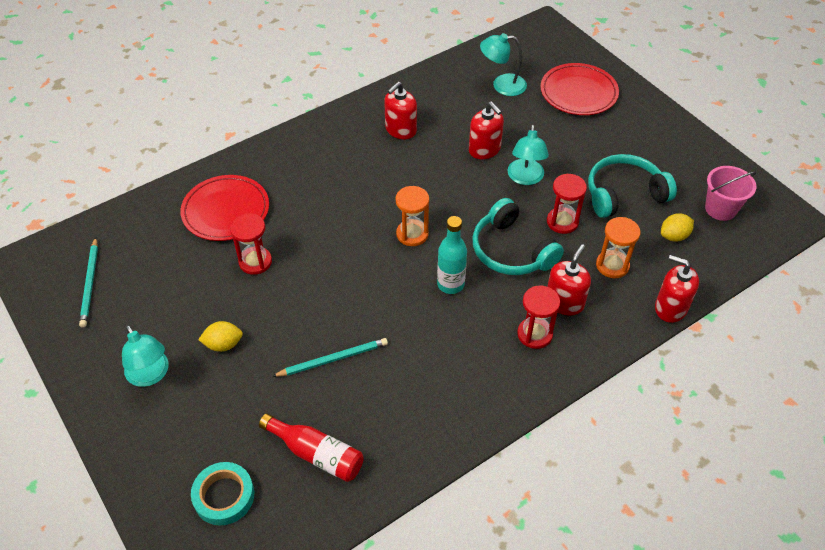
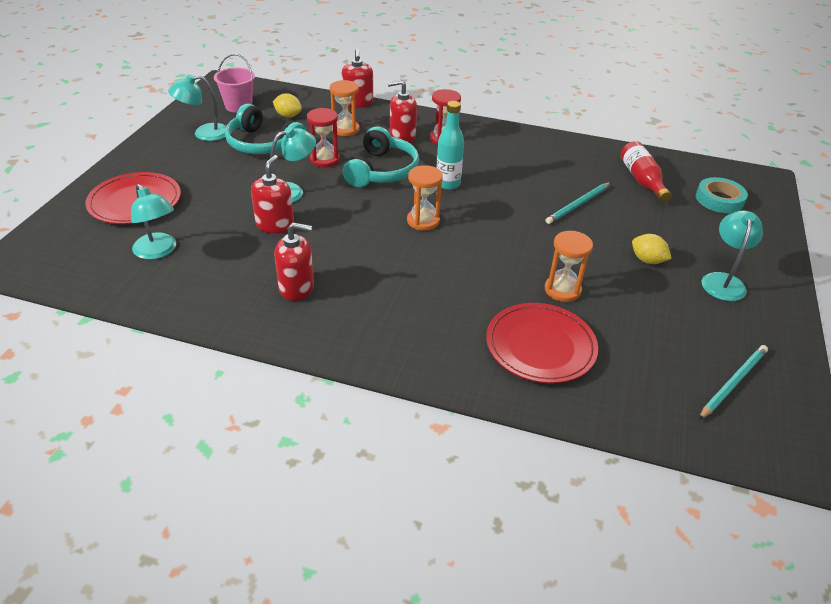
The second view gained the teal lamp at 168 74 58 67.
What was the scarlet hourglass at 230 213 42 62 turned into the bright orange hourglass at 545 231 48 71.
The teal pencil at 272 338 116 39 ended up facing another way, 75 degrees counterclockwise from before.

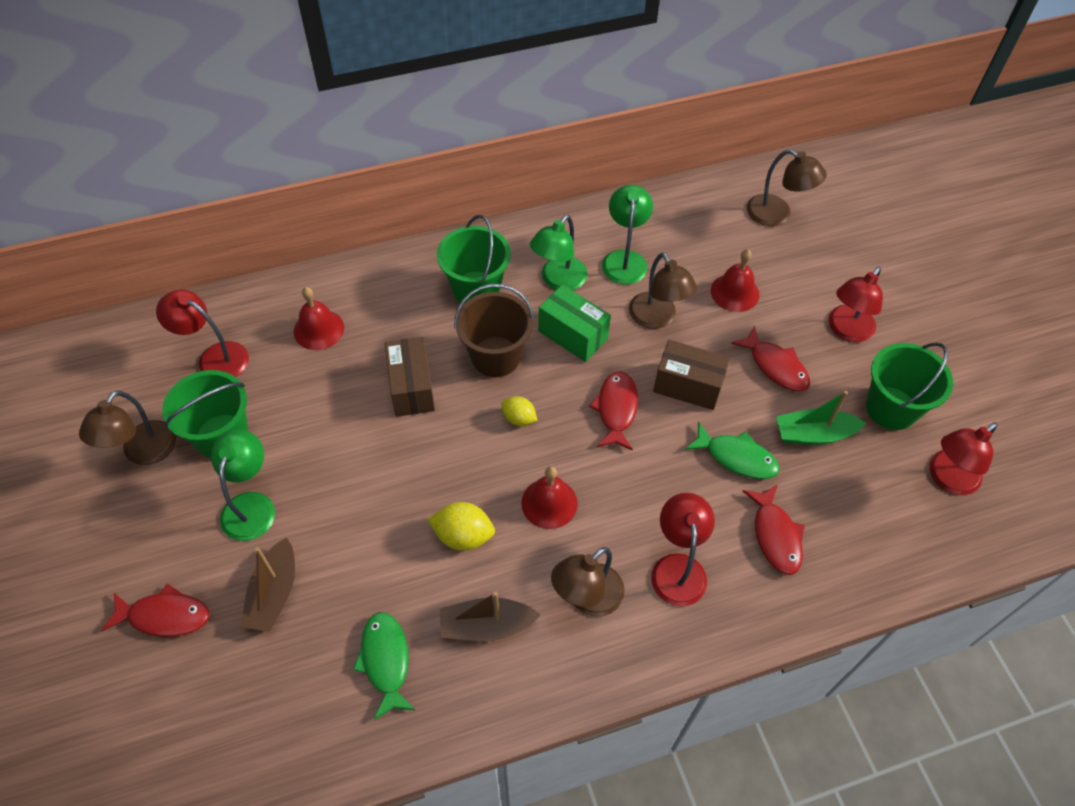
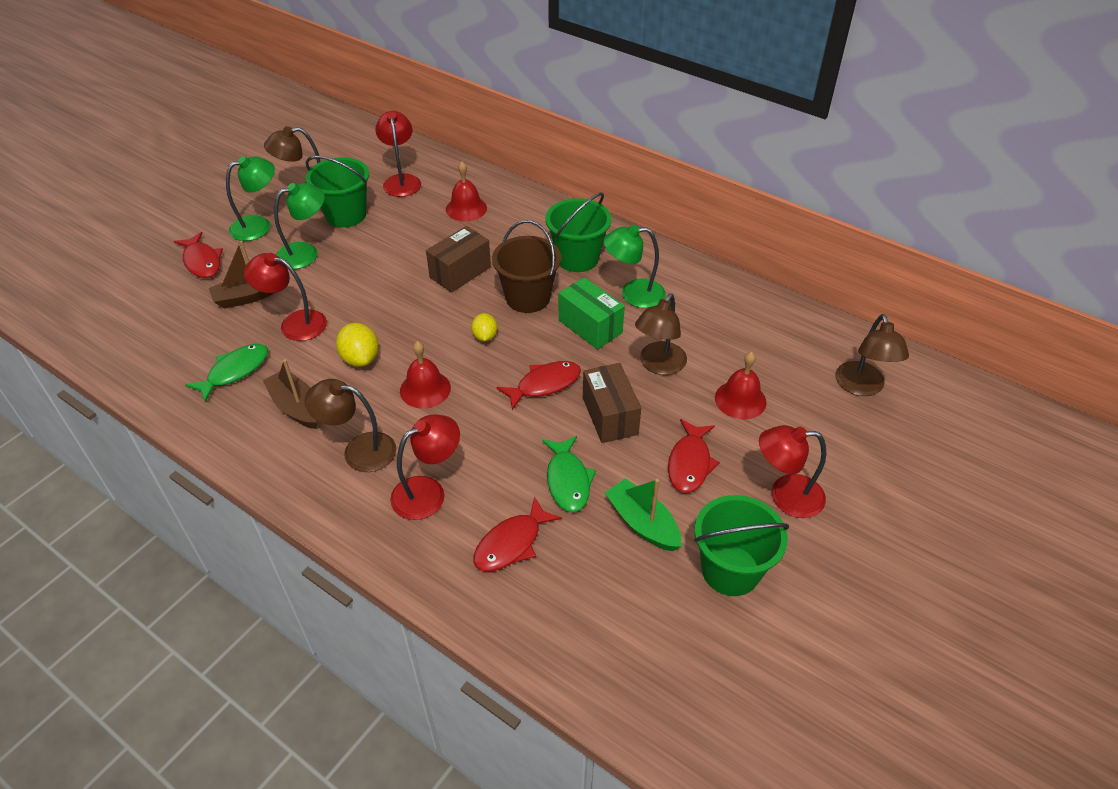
The leaf-green lamp ended up elsewhere, having gone from 602 185 51 100 to 226 156 49 85.
The scarlet lamp ended up elsewhere, having gone from 929 422 69 73 to 244 253 83 88.
The leaf-green package at 538 285 73 77 ended up facing another way, 45 degrees counterclockwise from before.

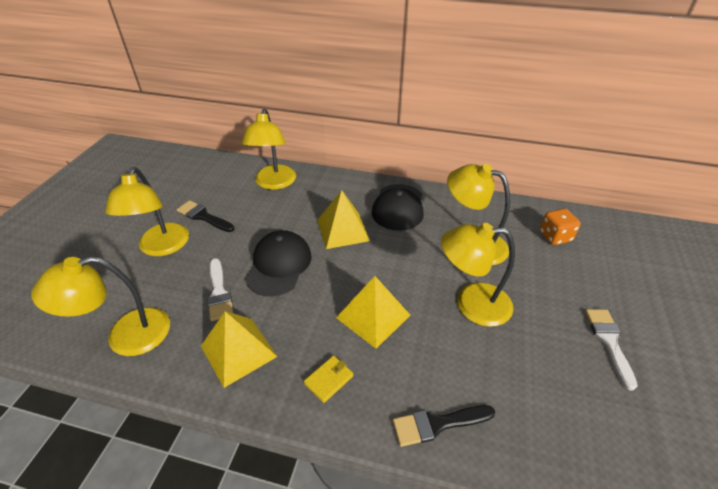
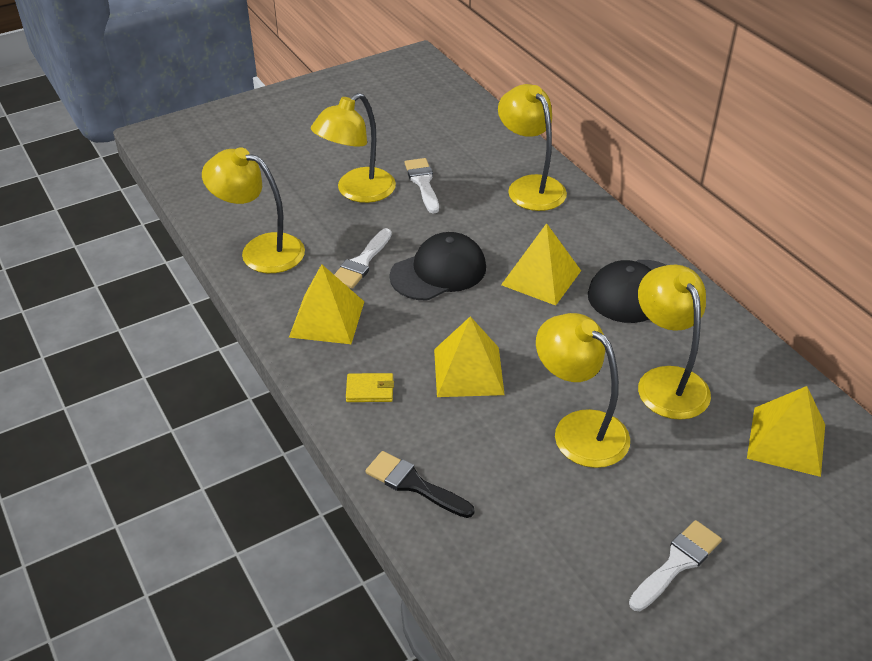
What was the jet-black brush at 177 200 58 32 turned into the white brush at 405 158 34 55.
The golden lamp at 241 109 55 81 ended up facing another way, 105 degrees clockwise from before.
Where the bright orange die stood at 540 208 41 37, the golden pyramid came to stand at 747 386 78 91.

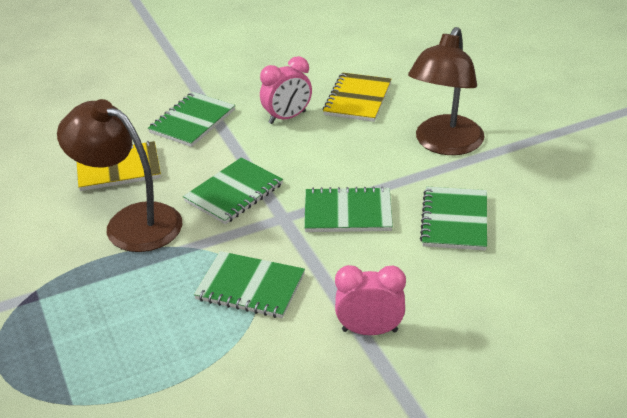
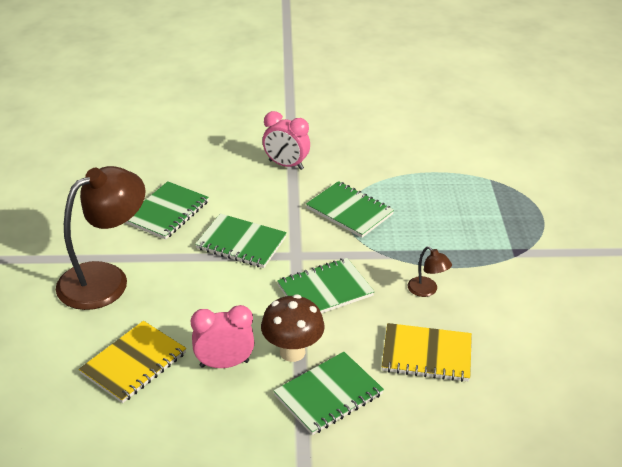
The second view gained the russet mushroom at 261 294 64 68.
The size of the russet lamp at 57 99 125 153 changed by a factor of 0.43.

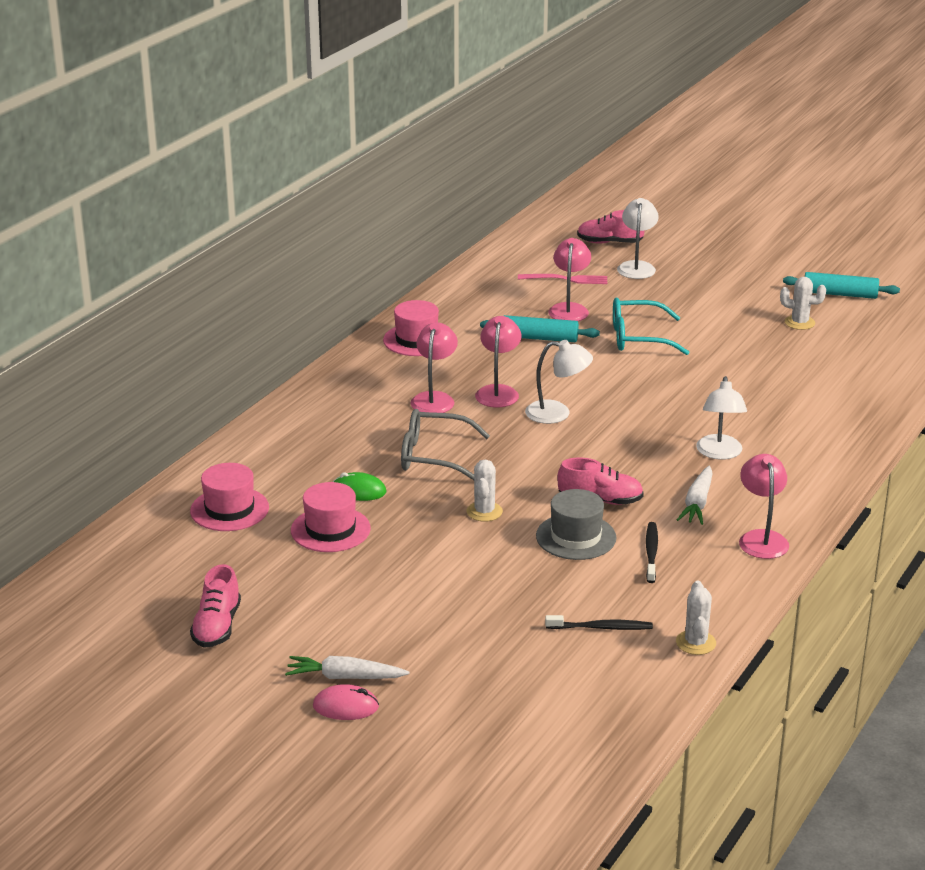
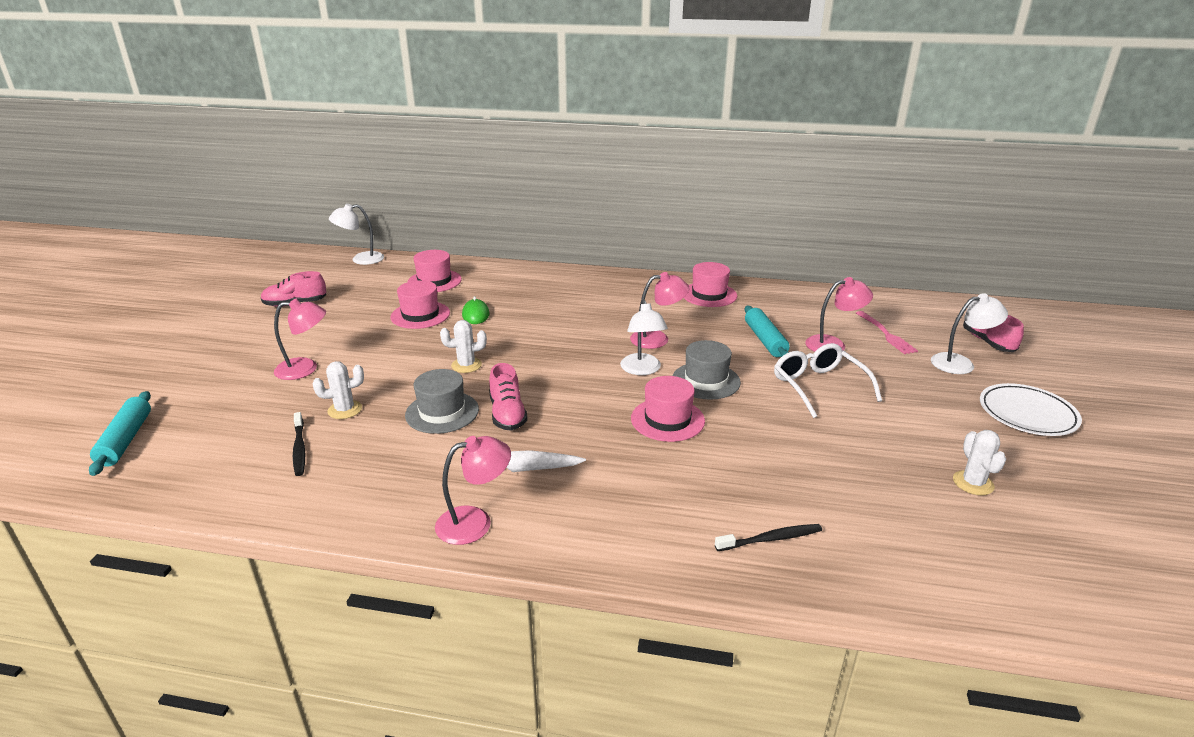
The teal dough roller ended up elsewhere, having gone from 783 272 117 27 to 89 391 62 85.
The rosy lamp ended up elsewhere, having gone from 410 322 48 91 to 274 299 52 81.
The white prickly plant ended up elsewhere, having gone from 676 581 40 74 to 313 361 51 58.
The white lamp ended up elsewhere, having gone from 696 376 51 84 to 329 204 55 61.
The second view gained the rosy tall hat at 631 376 74 66.
The second view gained the grey tall hat at 673 340 68 60.
The jet-black dental brush ended up elsewhere, having gone from 646 522 12 61 to 715 524 107 27.
What was the teal eyeglasses at 613 297 76 58 turned into the white eyeglasses at 774 343 108 75.
The second view gained the white plate at 980 383 102 53.
The second view lost the white toy carrot at 285 656 125 23.
The second view lost the rosy PC mouse at 313 684 66 36.
The second view lost the grey eyeglasses at 401 409 89 71.

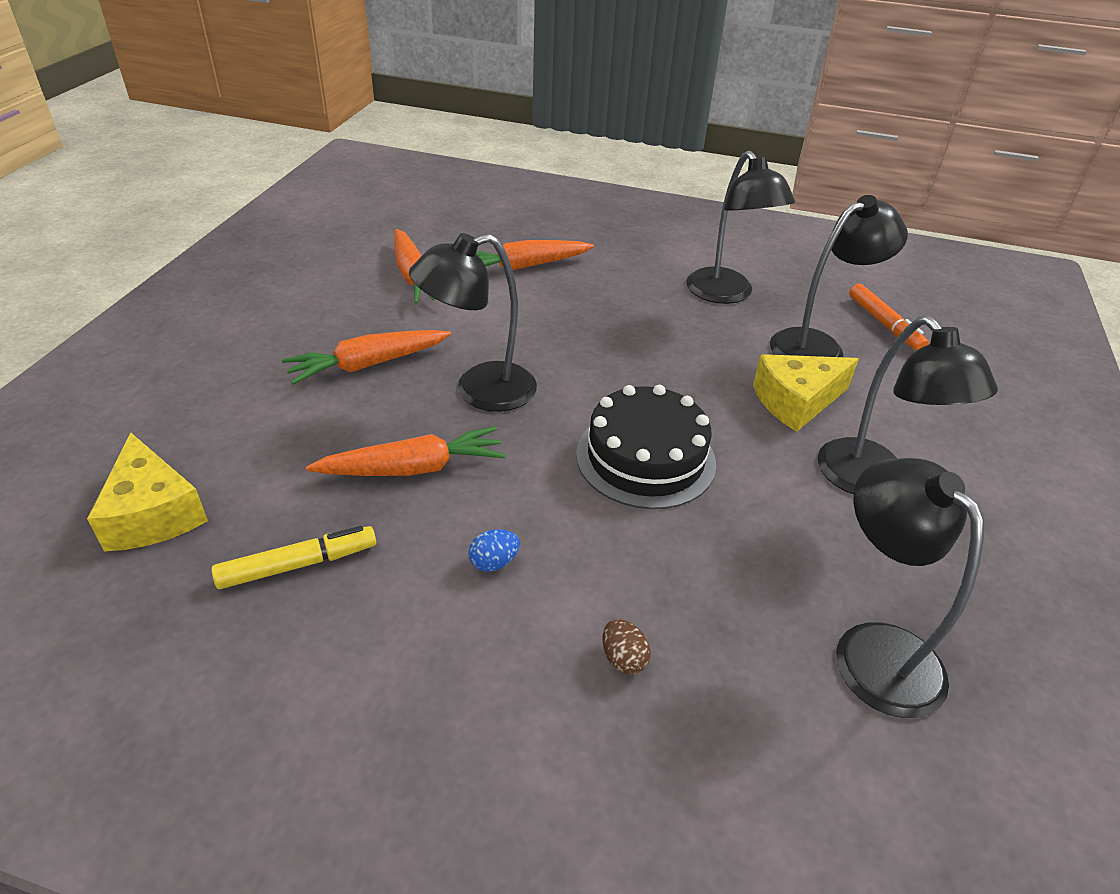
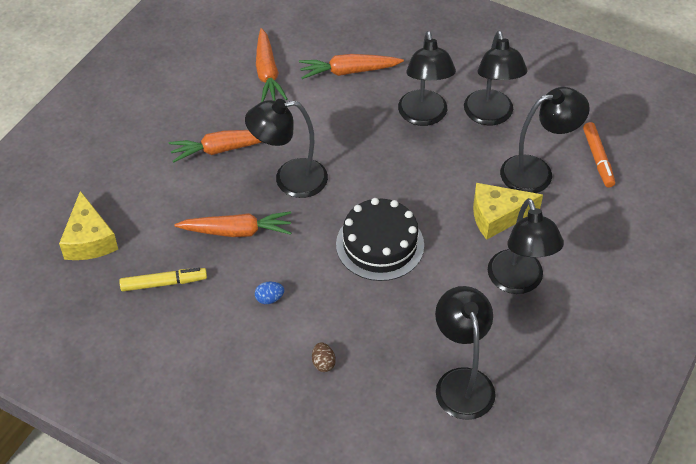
The second view gained the jet-black lamp at 398 31 58 95.

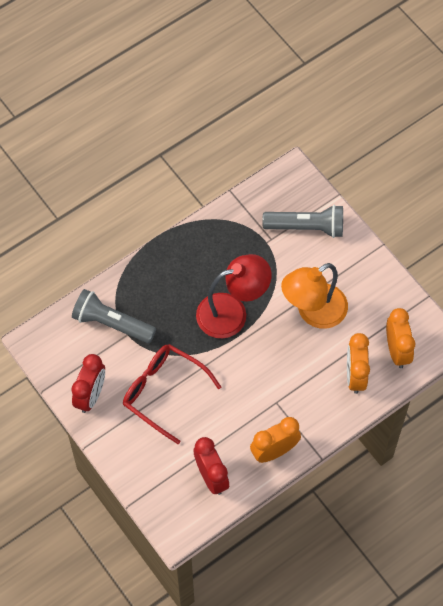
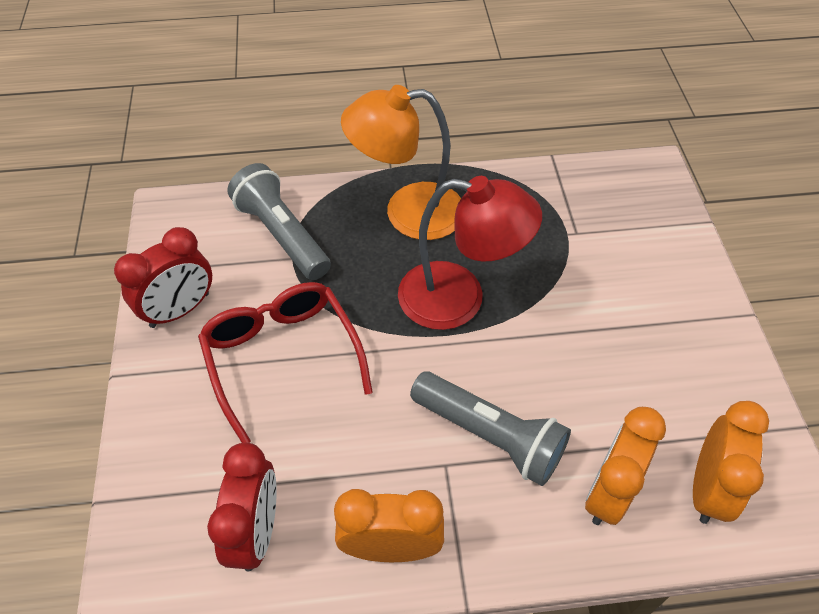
The bright orange lamp ended up elsewhere, having gone from 281 263 67 66 to 341 85 120 155.
The grey flashlight ended up elsewhere, having gone from 262 205 81 33 to 410 371 161 115.

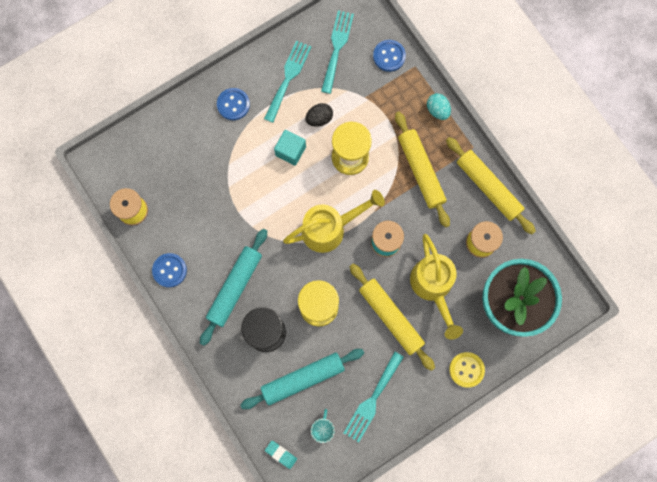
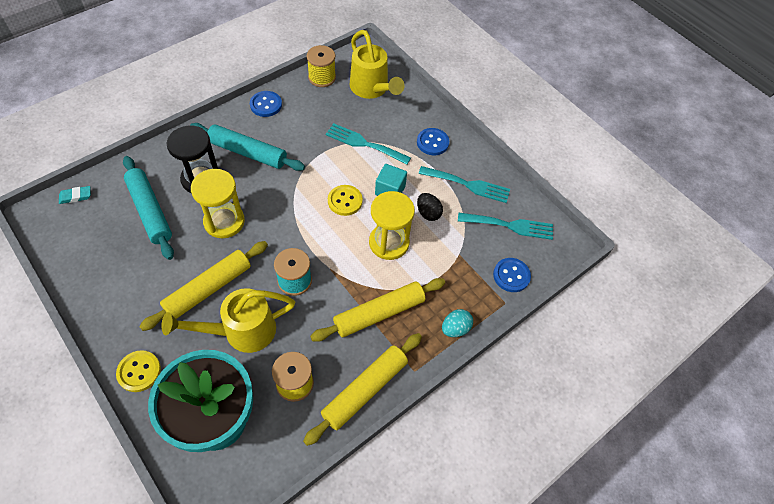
The teal pencil eraser at 265 441 32 28 ended up facing another way, 45 degrees clockwise from before.
The teal table fork ended up elsewhere, having gone from 344 351 60 91 to 326 123 85 42.
The second view gained the golden button at 328 185 35 31.
The golden watering pot ended up elsewhere, having gone from 283 190 102 63 to 350 30 55 69.
The second view lost the teal mug at 311 409 24 34.

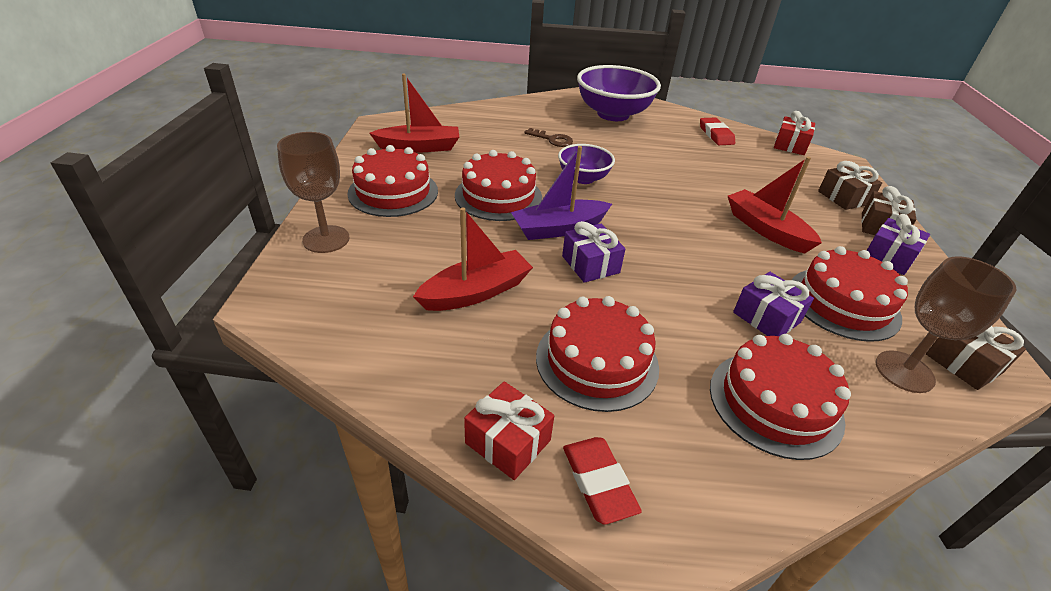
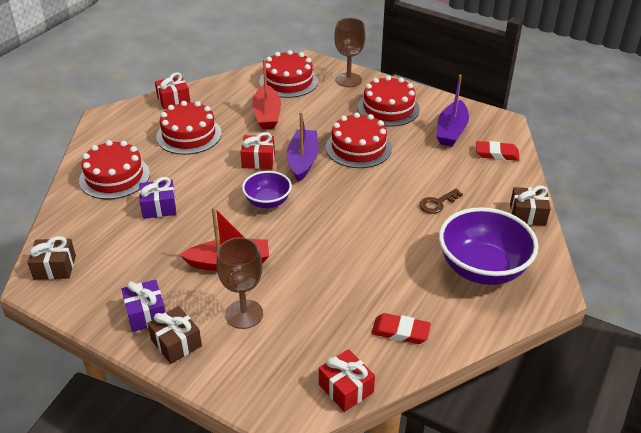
The russet goblet ended up elsewhere, having gone from 875 256 142 137 to 217 237 46 92.
What was the violet wrapped gift at 562 221 64 62 turned into the scarlet wrapped gift at 241 132 34 37.
The violet deep dish ended up elsewhere, having gone from 558 144 57 40 to 242 171 50 37.
The scarlet gateau ended up elsewhere, having gone from 792 246 116 96 to 259 50 59 48.
What was the scarlet toy boat at 369 73 90 80 turned into the violet toy boat at 436 75 33 72.
The scarlet pencil eraser ended up elsewhere, having gone from 563 437 79 88 to 476 141 43 20.
The russet wrapped gift ended up elsewhere, having gone from 818 161 64 49 to 510 185 41 41.

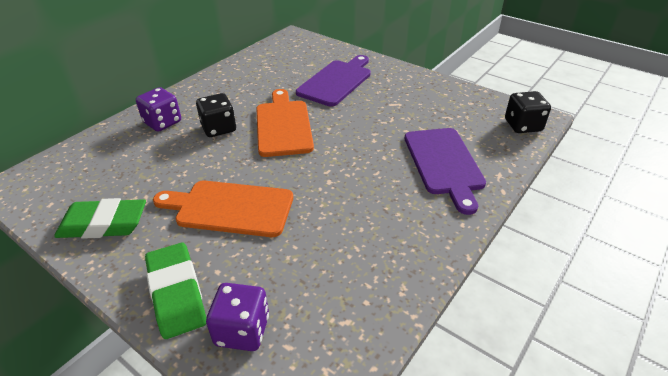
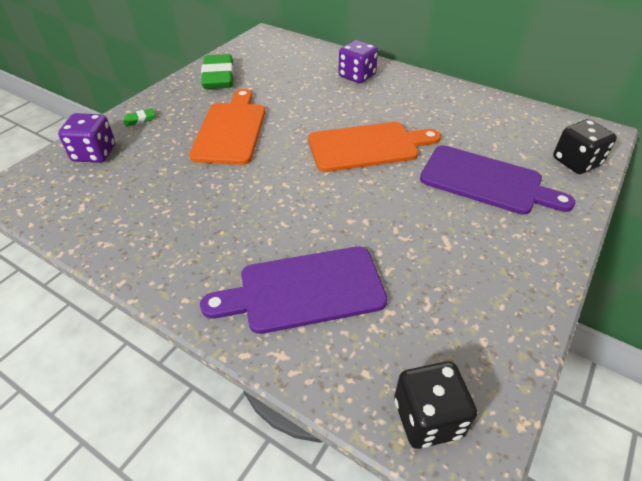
The size of the leaf-green pencil eraser at 145 243 62 96 changed by a factor of 0.42.
The jet-black die ended up elsewhere, having gone from 196 93 40 44 to 553 119 64 55.

